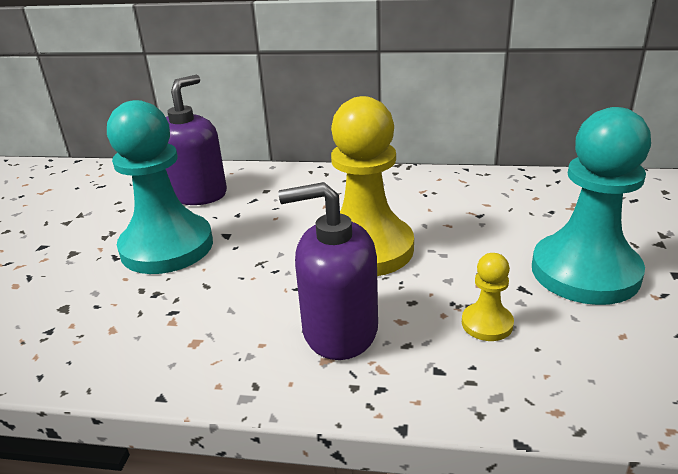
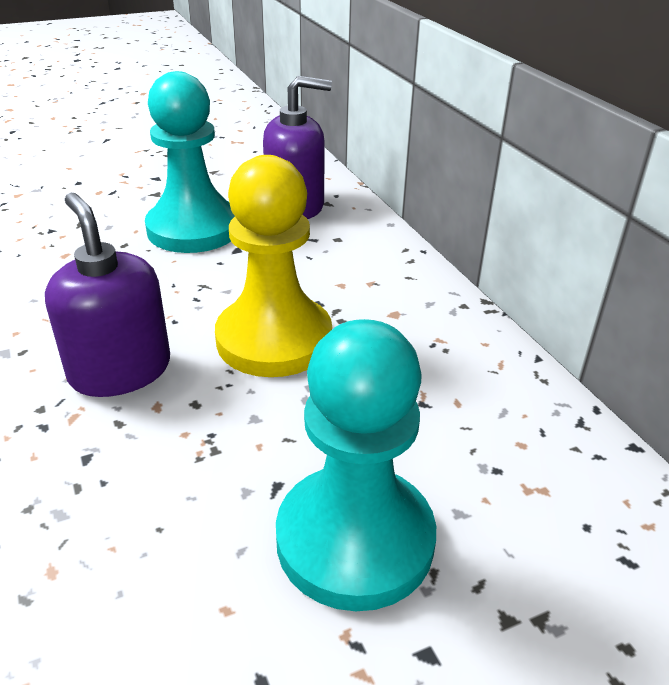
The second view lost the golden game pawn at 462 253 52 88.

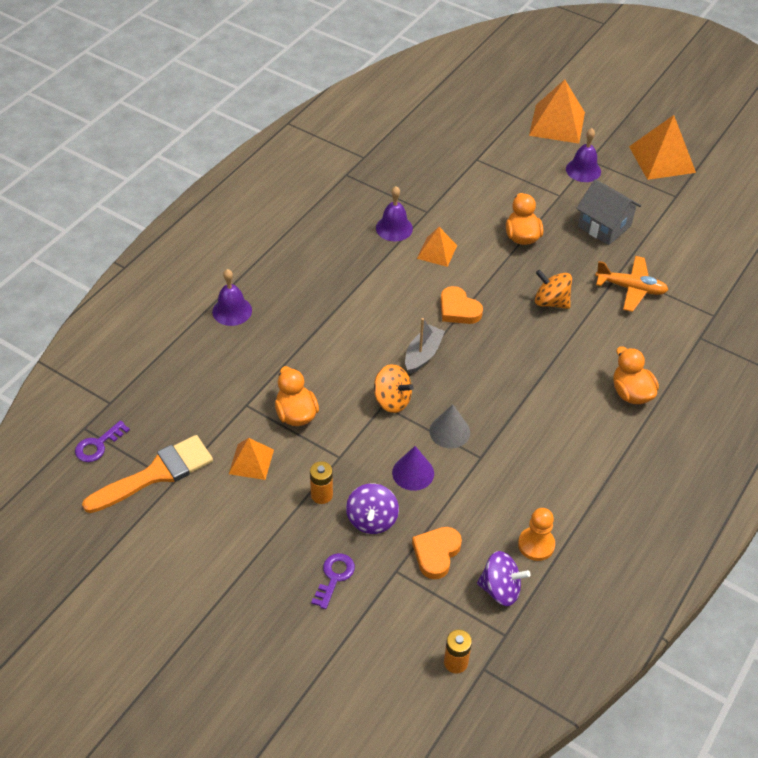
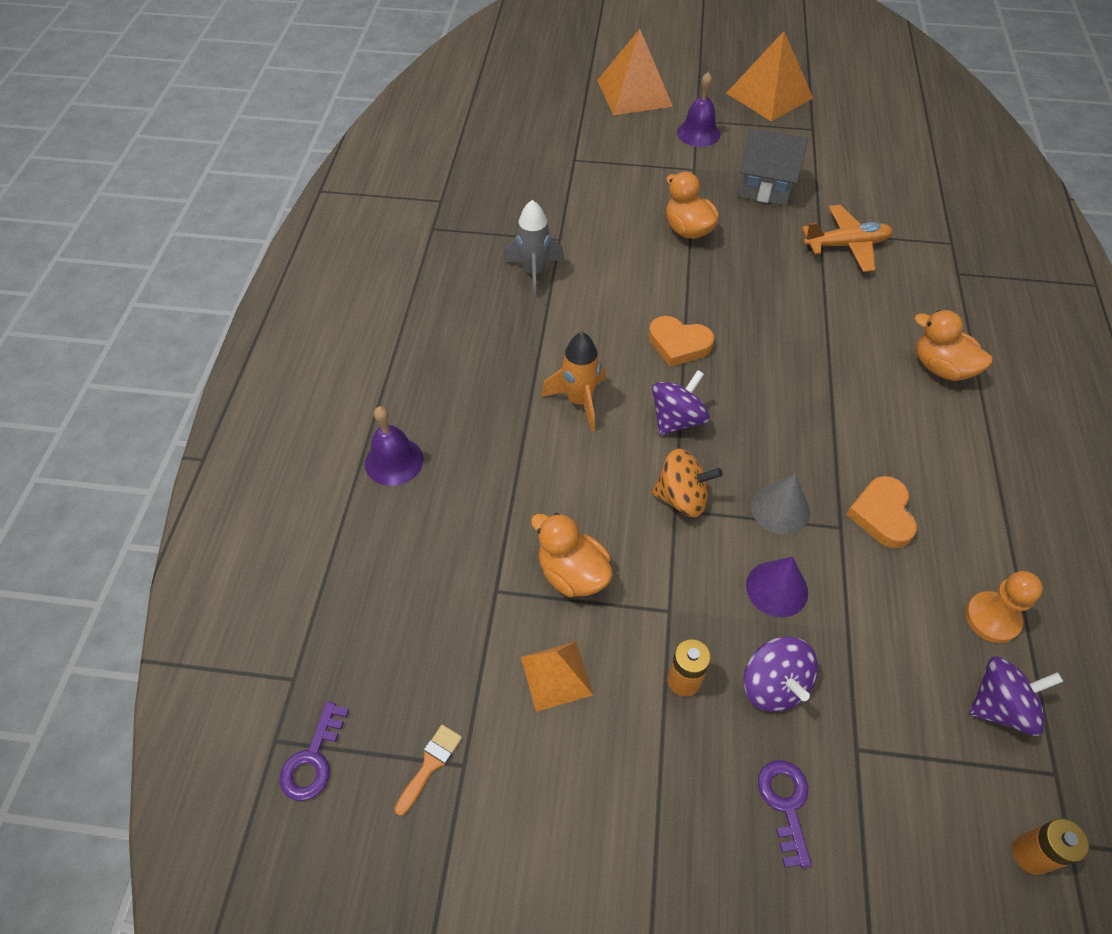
The size of the bright orange brush at 82 435 131 78 changed by a factor of 0.43.
Where the violet school bell stood at 376 186 37 55, the grey rocket came to stand at 503 200 62 98.
The second view gained the bright orange rocket at 541 332 65 99.
Where the grey toy boat stood at 405 318 40 56, the violet toy top came to stand at 652 370 58 65.
The bright orange love heart ended up elsewhere, having gone from 412 527 50 52 to 846 476 71 72.
The second view lost the bright orange pyramid at 417 227 40 40.
The second view lost the bright orange toy top at 535 270 37 39.

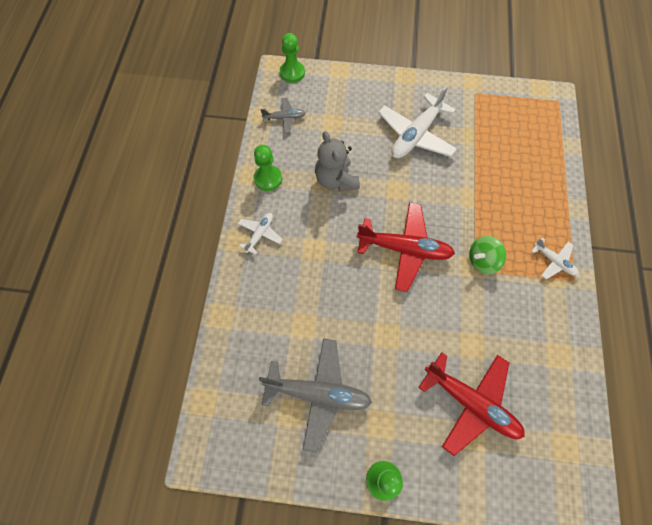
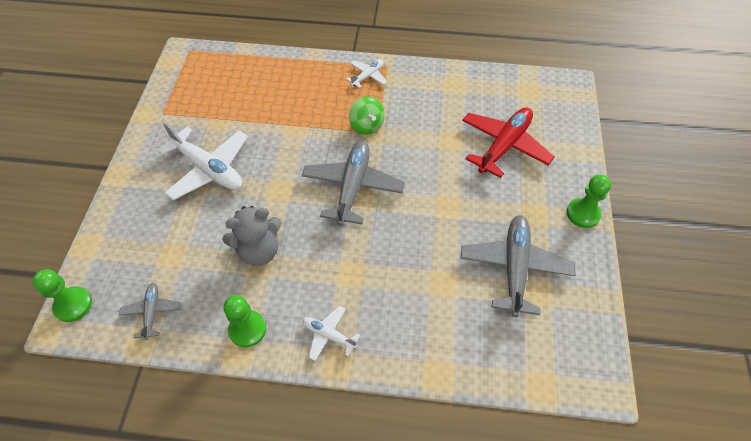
What was the scarlet toy plane at 357 202 98 90 turned into the grey toy plane at 302 141 103 85.

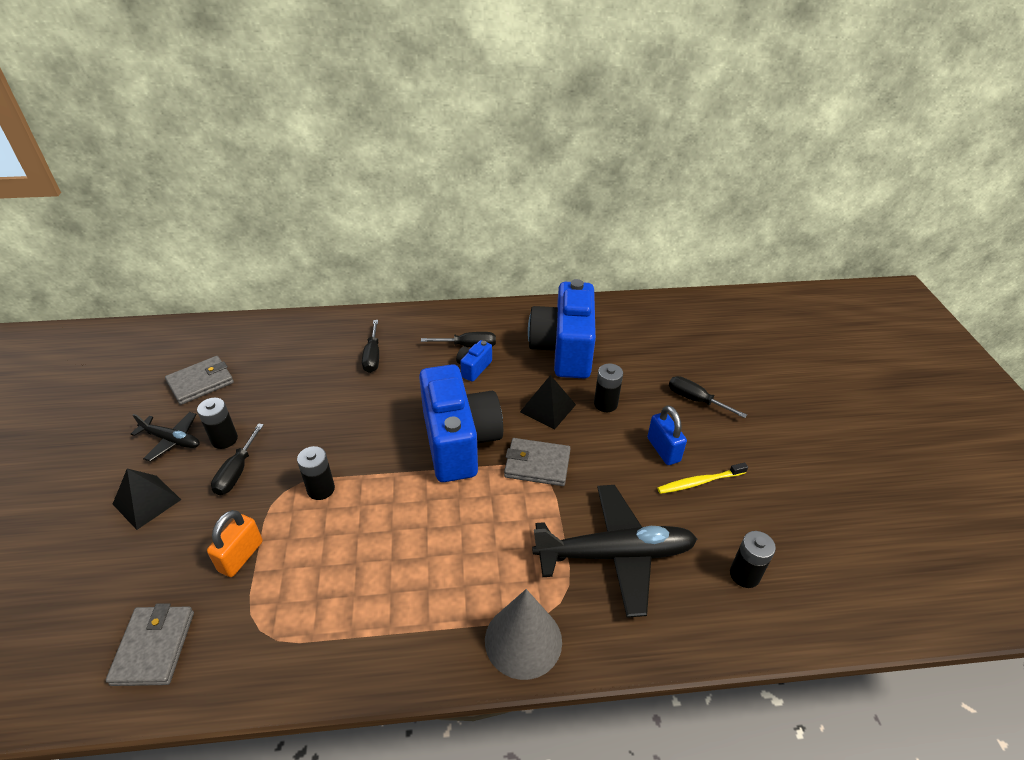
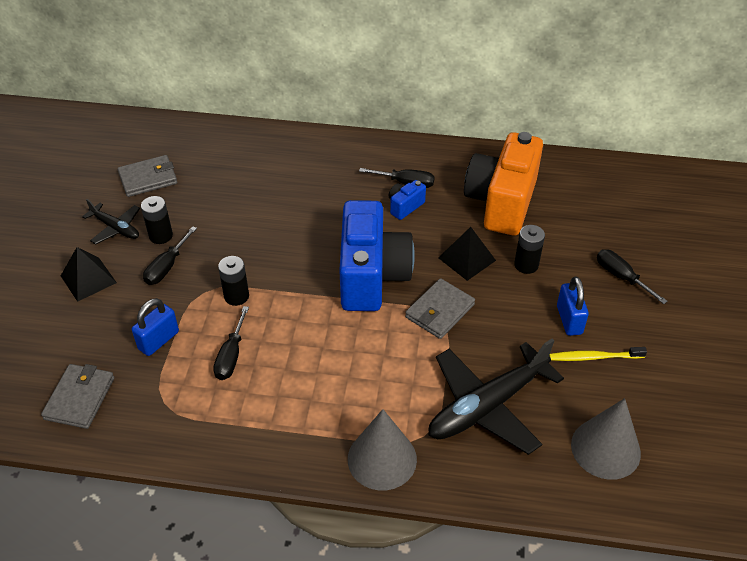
What was the bright orange small lock at 207 510 56 67 turned into the royal blue small lock at 132 298 47 58.
The jet-black screwdriver ended up elsewhere, having gone from 362 320 17 53 to 213 306 36 74.
The grey billfold at 504 438 67 48 ended up facing another way, 75 degrees counterclockwise from before.
The jet-black toy plane at 532 485 165 133 ended up facing another way, 135 degrees clockwise from before.
What was the royal blue photo camera at 528 279 68 99 turned into the bright orange photo camera at 464 132 79 104.
Where the jet-black AA battery stood at 730 531 46 57, the grey cone came to stand at 571 398 70 82.

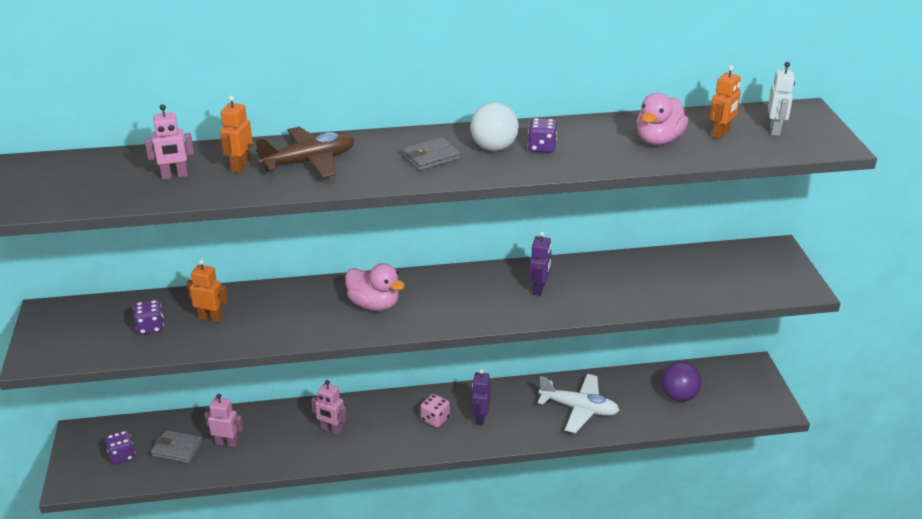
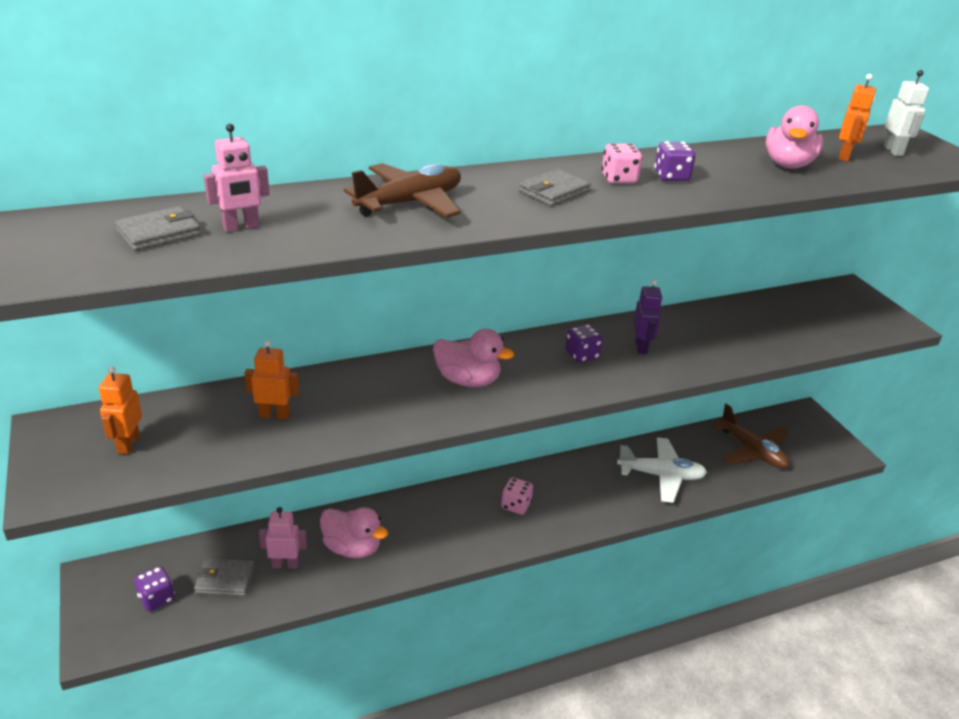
The bright orange toy robot ended up elsewhere, having gone from 220 95 33 78 to 99 366 43 88.
The second view gained the grey billfold at 115 206 86 45.
The second view gained the rosy duck at 320 507 68 51.
The violet die ended up elsewhere, having gone from 133 300 31 35 to 565 324 38 39.
Where the white ball stood at 470 103 49 48, the rosy die came to stand at 601 143 41 41.
Where the violet ball stood at 661 362 41 40, the russet toy plane came to stand at 712 404 77 65.
The second view lost the rosy toy robot at 311 380 36 55.
The second view lost the violet toy robot at 471 369 20 56.

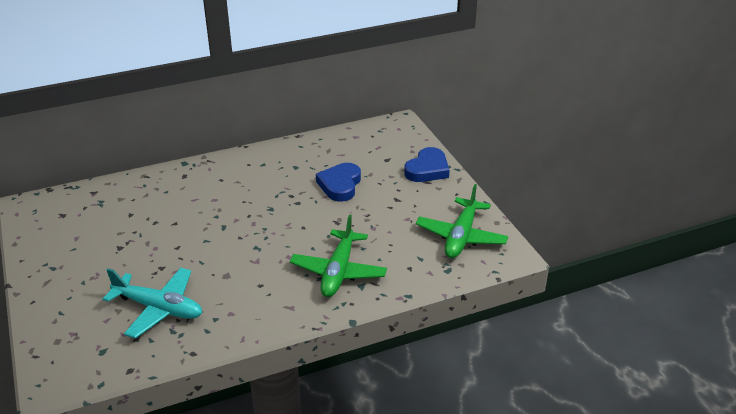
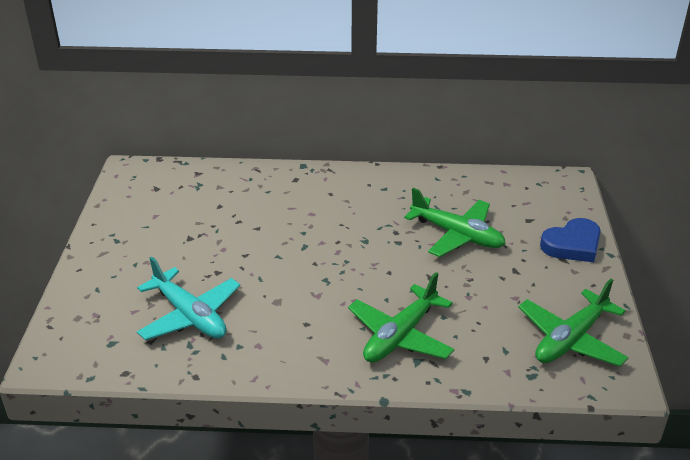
Where the royal blue love heart stood at 316 163 45 39, the leaf-green toy plane came to stand at 404 188 102 69.

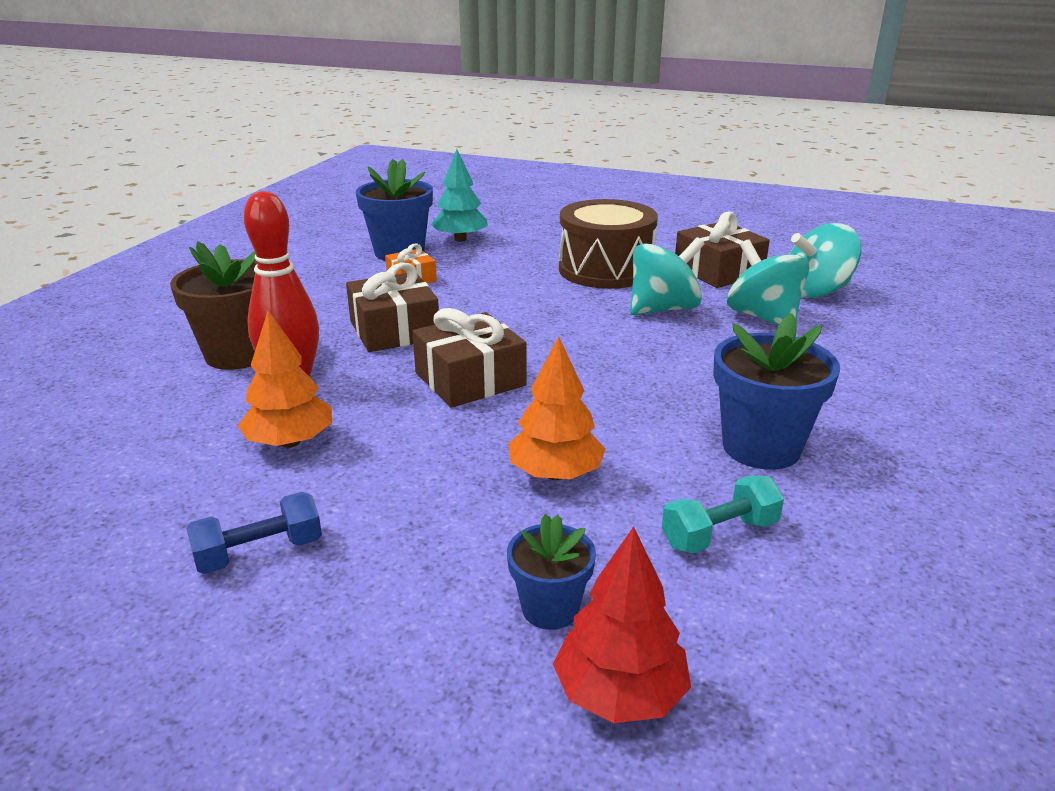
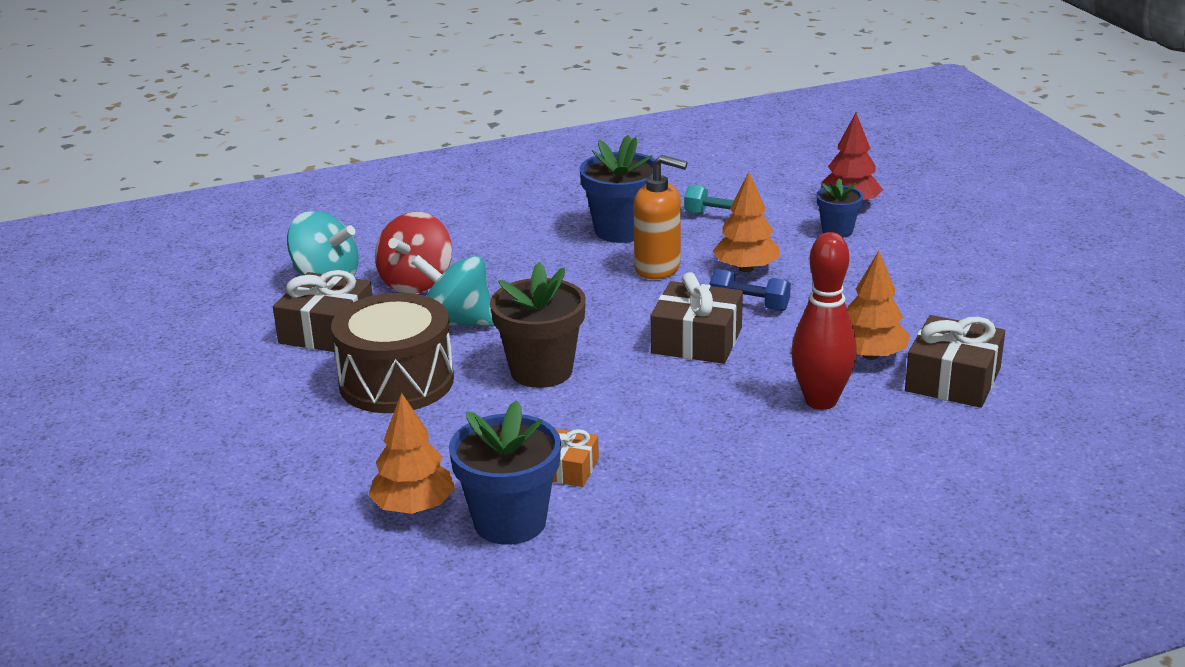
What was the teal toy tree at 431 149 57 93 turned into the bright orange toy tree at 368 393 87 121.
What was the teal toy top at 727 239 83 86 turned into the scarlet toy top at 375 212 77 82.
The russet potted plant ended up elsewhere, having gone from 170 241 88 129 to 490 262 96 126.
The second view gained the bright orange soap dispenser at 634 155 54 124.
The royal blue hand weight ended up elsewhere, having gone from 186 492 136 82 to 709 269 82 42.
The russet wrapped gift ended up elsewhere, having gone from 346 263 93 89 to 905 315 100 93.

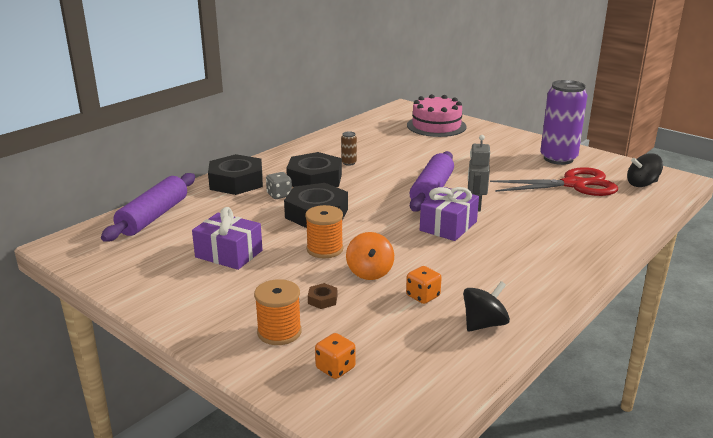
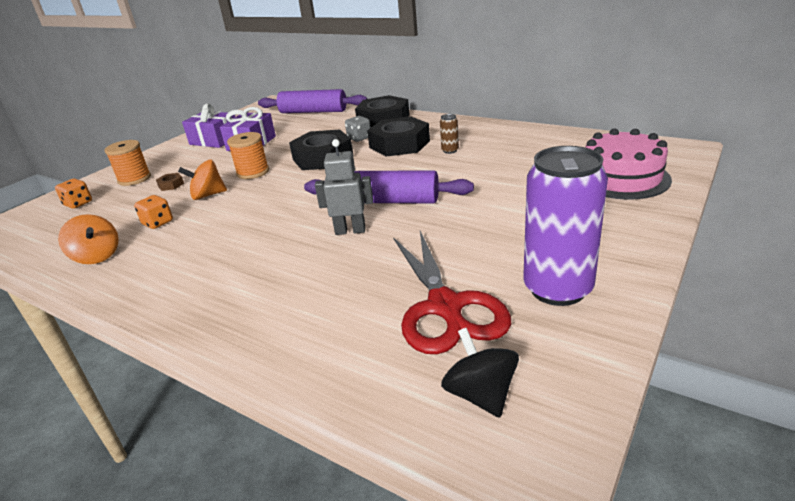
What was the jet-black toy top at 463 281 47 51 turned into the bright orange toy top at 58 214 61 50.
The violet wrapped gift ended up elsewhere, having gone from 420 187 59 54 to 182 104 53 44.

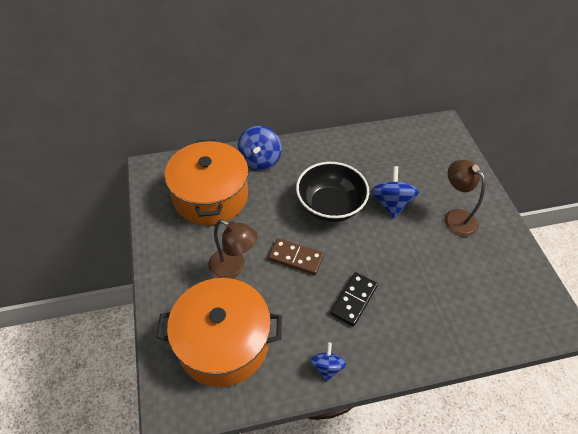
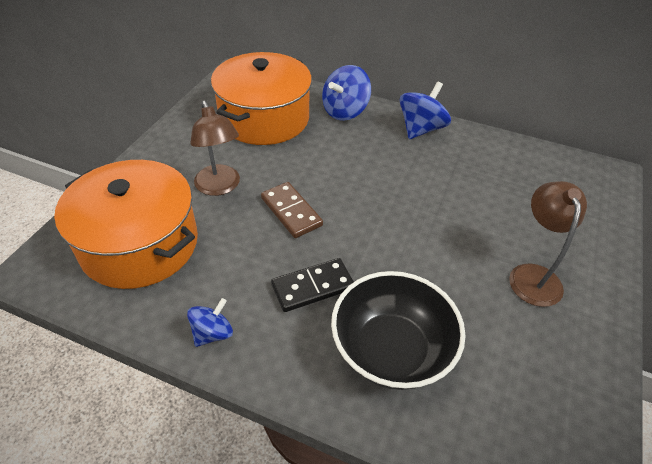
The jet-black deep dish ended up elsewhere, having gone from 296 162 73 60 to 331 271 134 119.
The royal blue toy top ended up elsewhere, having gone from 371 166 48 53 to 400 81 51 58.

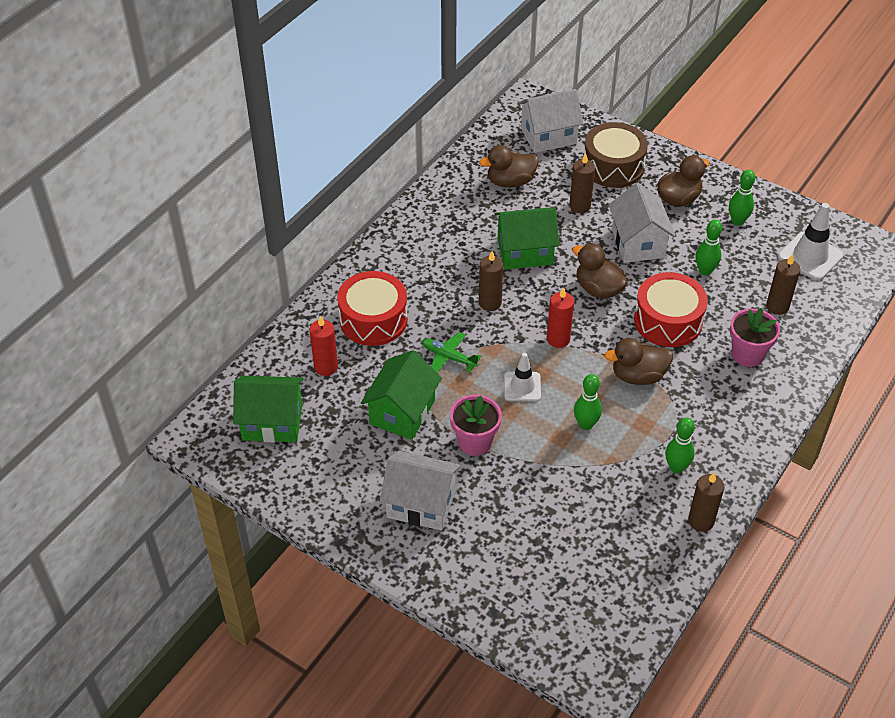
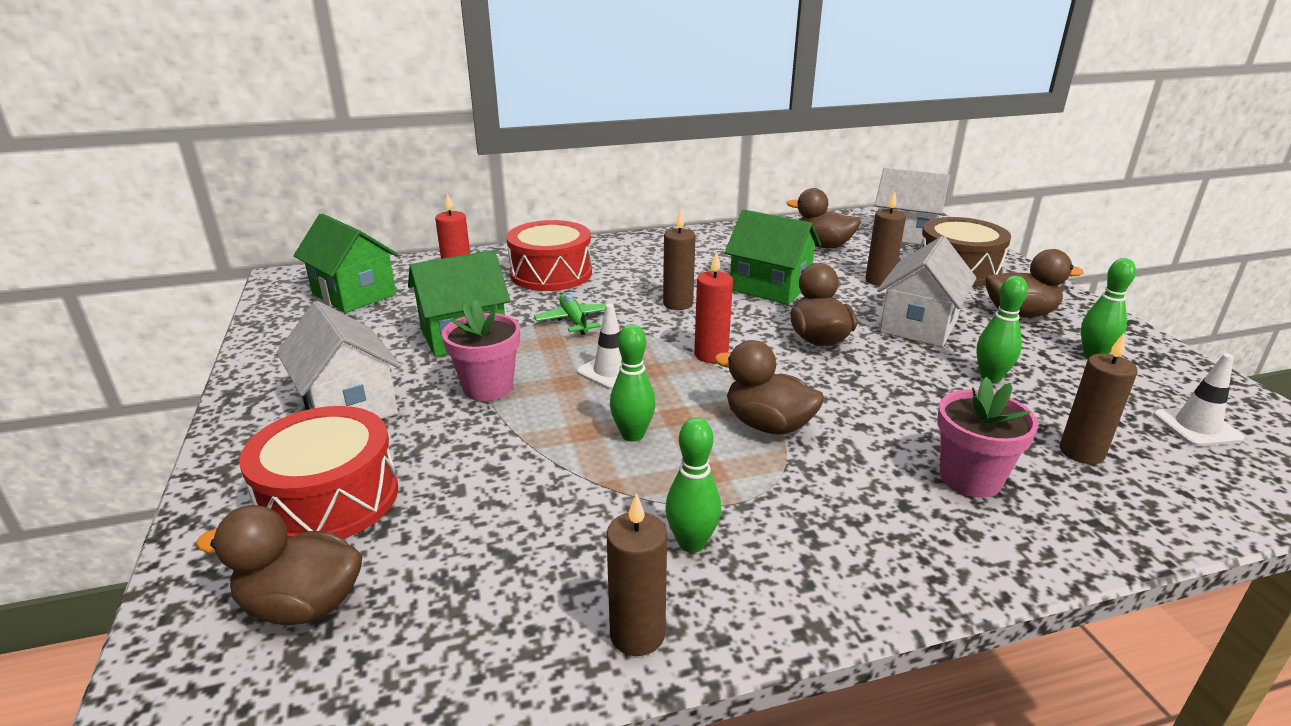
The second view gained the russet duck at 196 505 166 120.
The scarlet toy drum ended up elsewhere, having gone from 634 272 74 75 to 239 406 159 133.
The size of the white road cone at 778 203 66 78 changed by a factor of 0.66.

